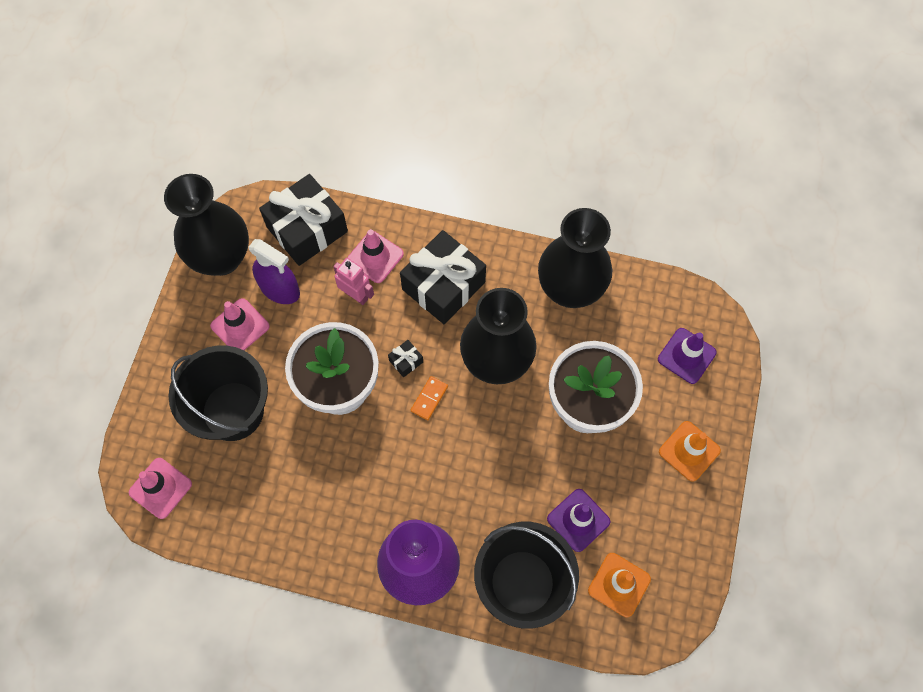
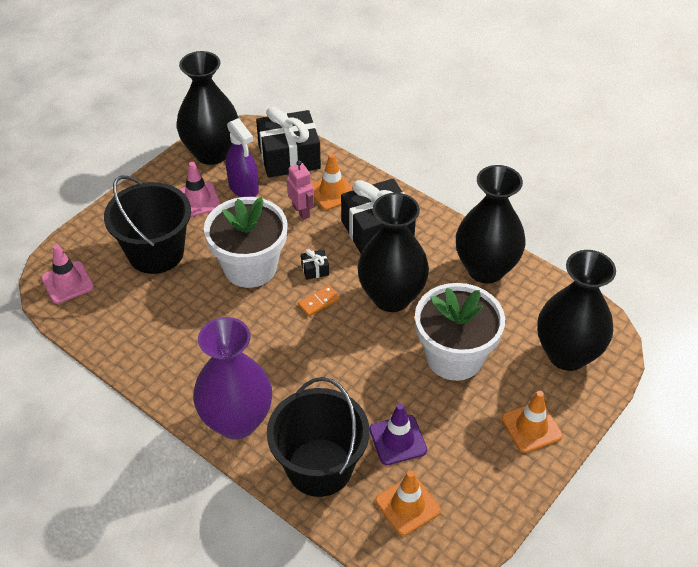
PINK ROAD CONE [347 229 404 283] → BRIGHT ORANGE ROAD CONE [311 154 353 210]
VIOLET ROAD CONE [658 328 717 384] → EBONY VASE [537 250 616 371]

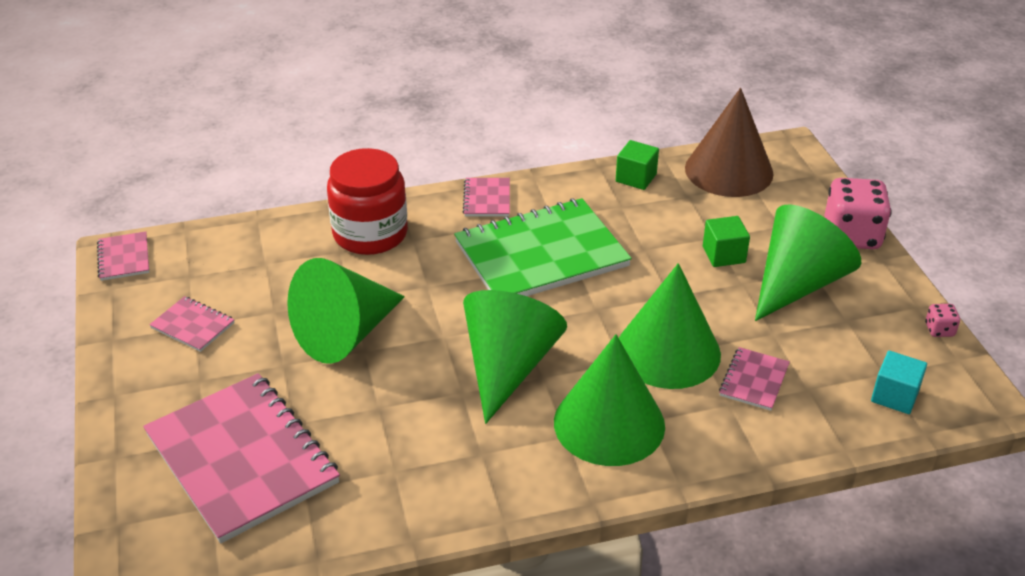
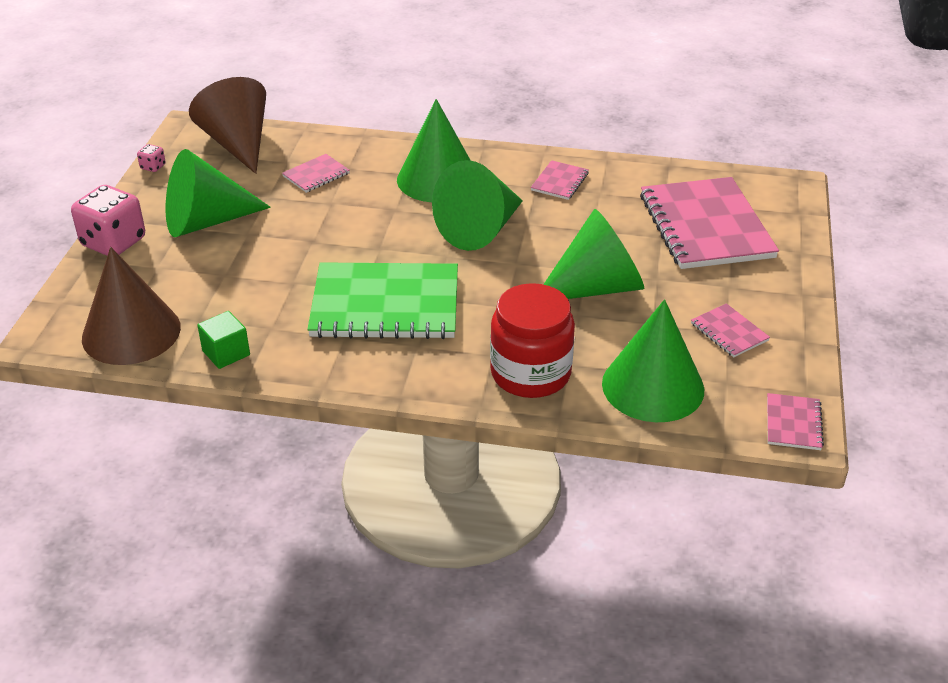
PINK NOTEPAD [463 178 510 216] → PINK NOTEPAD [531 160 589 200], move
GREEN SOLID CUBE [703 216 750 267] → -
GREEN CONE [619 263 721 389] → GREEN CONE [602 299 704 422], move
TEAL SOLID CUBE [871 351 927 414] → RUSSET CONE [189 77 266 174]

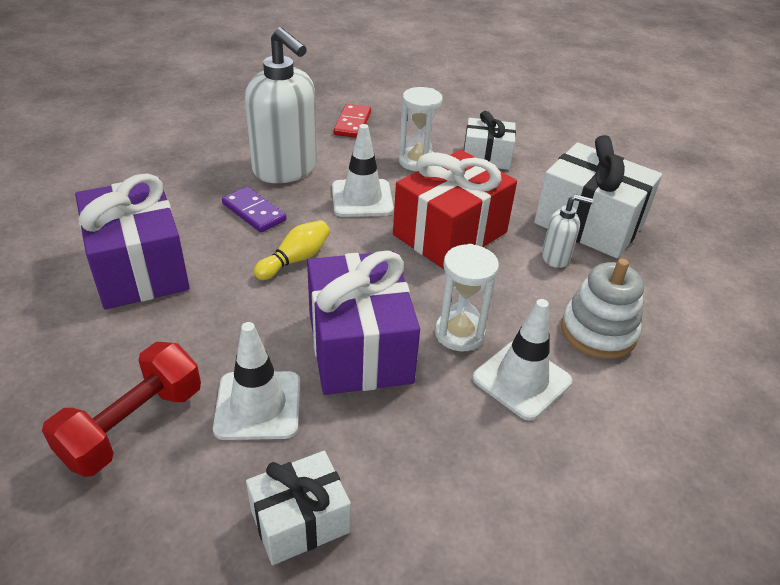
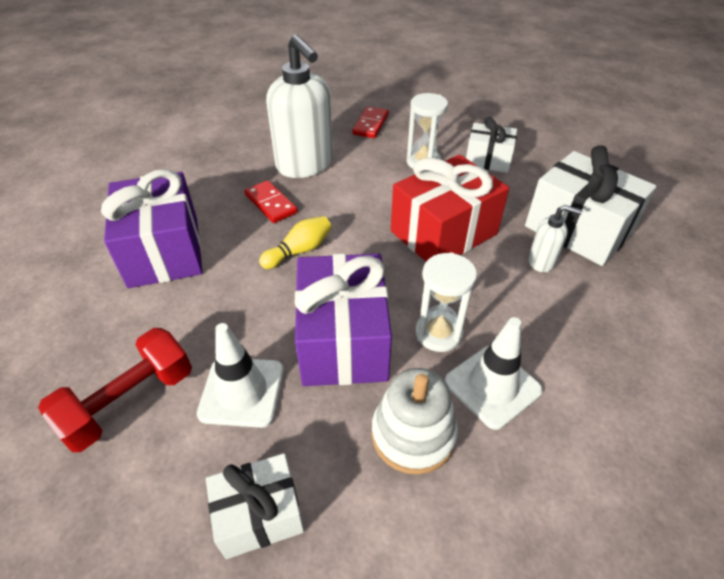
WHITE ROAD CONE [332 124 394 217] → -
VIOLET DOMINO TILE [222 187 286 232] → RED DOMINO TILE [244 180 298 223]
WHITE RING STACKER [561 258 644 359] → WHITE RING STACKER [372 368 458 475], move

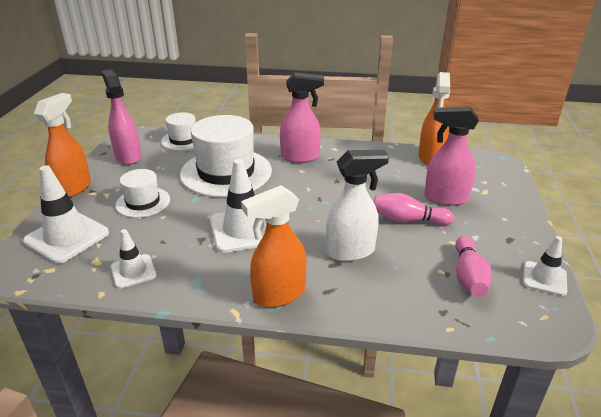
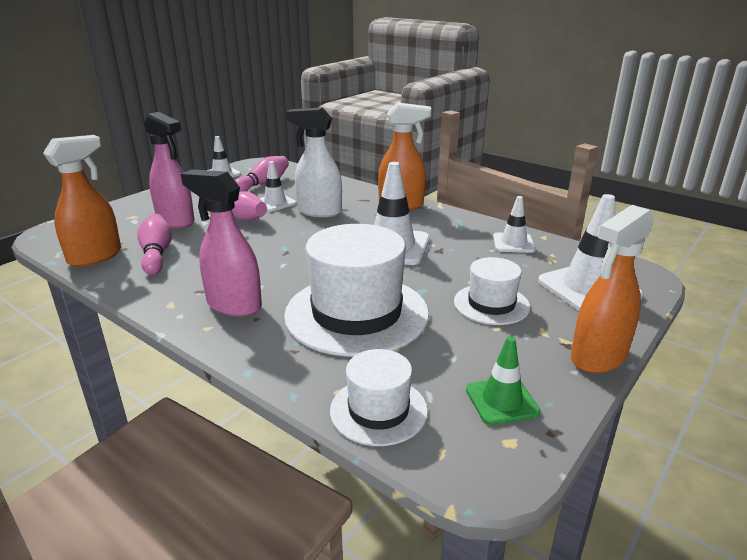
PINK SPRAYER [101 69 141 165] → GREEN ROAD CONE [466 336 541 425]
- → WHITE ROAD CONE [260 161 296 212]
- → PINK TENPIN [137 214 172 275]

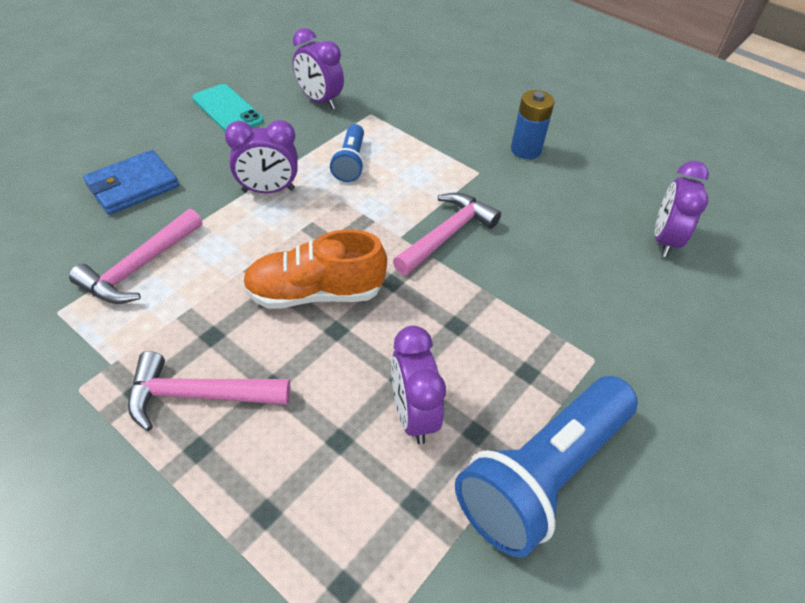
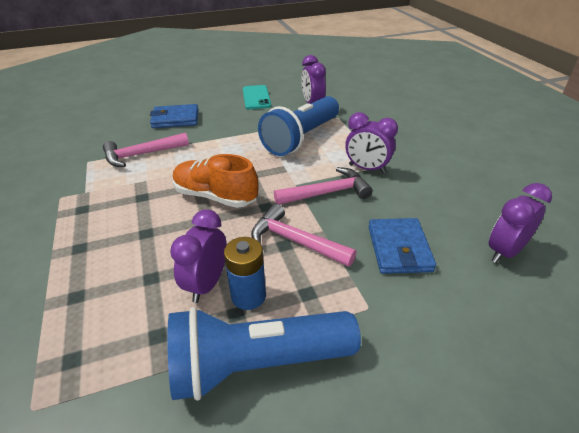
COBALT AA BATTERY [511 90 555 159] → COBALT AA BATTERY [224 237 266 310], move
VIOLET BEDSIDE CLOCK [225 120 298 193] → VIOLET BEDSIDE CLOCK [345 112 398 173], move
COBALT POCKET TORCH [330 124 364 182] → COBALT POCKET TORCH [258 96 339 156], x1.95
PINK HAMMER [128 351 290 431] → PINK HAMMER [251 204 357 267], move
- → COBALT CARD WALLET [368 218 436 274]

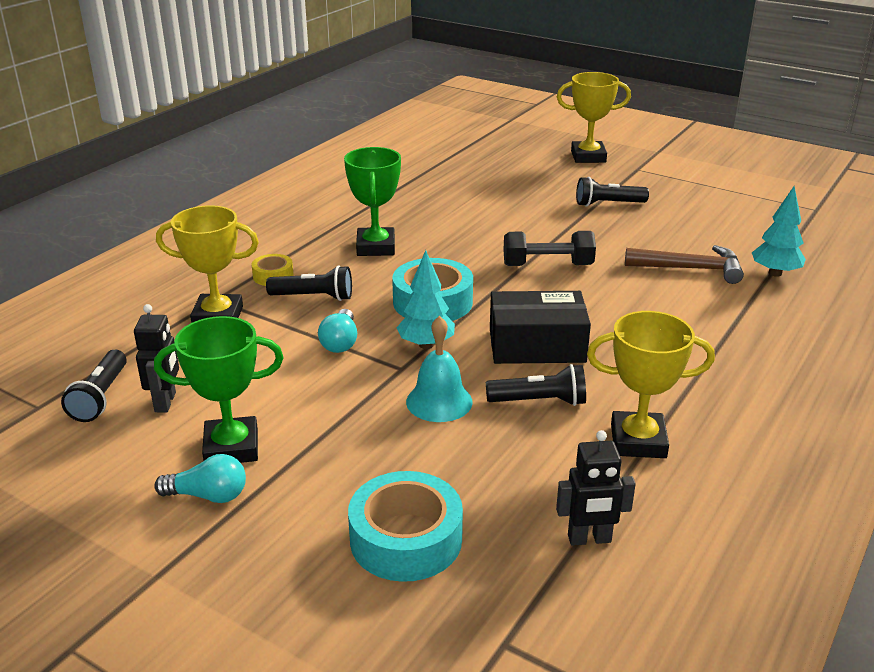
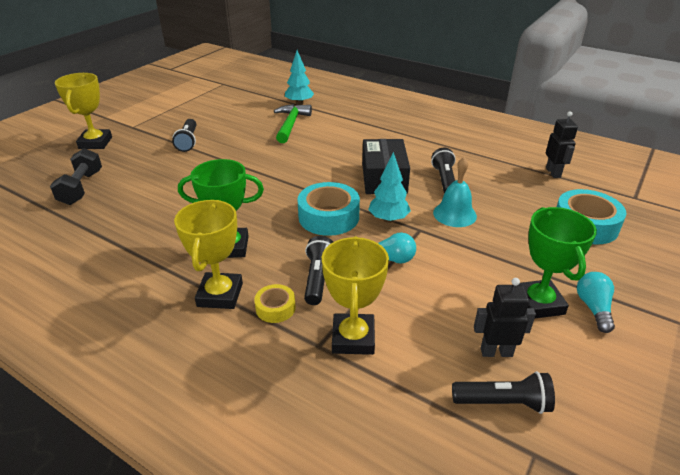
EBONY FREE WEIGHT [503 231 596 266] → EBONY FREE WEIGHT [50 148 102 205], move
RUSSET HAMMER [625 245 744 284] → GREEN HAMMER [274 104 312 143]
GOLDEN PRIZE CUP [587 311 715 458] → GOLDEN PRIZE CUP [174 200 243 309], move

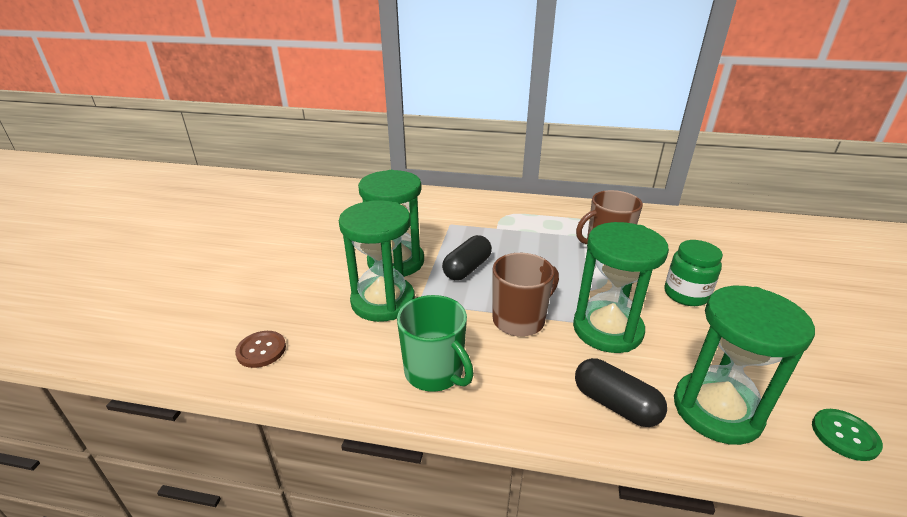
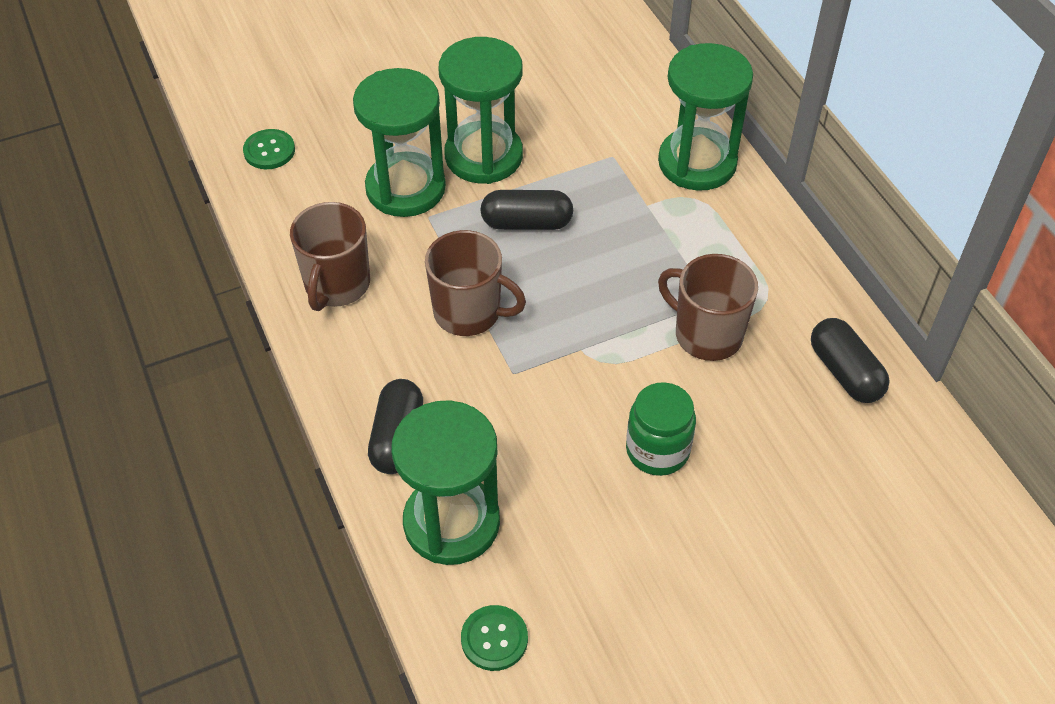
GREEN HOURGLASS [573 222 669 353] → GREEN HOURGLASS [658 43 753 191], move
GREEN TEA MUG [397 295 474 392] → RUSSET TEA MUG [290 202 370 311]
RUSSET BUTTON [235 331 286 368] → GREEN BUTTON [243 129 295 169]
- → EBONY PILL [811 318 890 403]

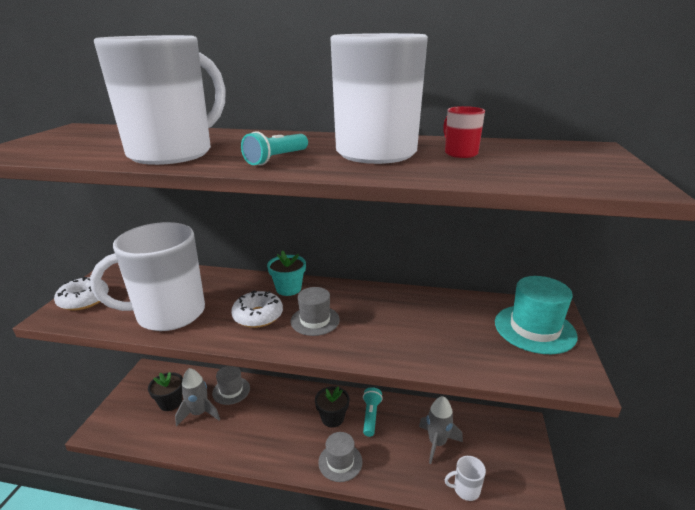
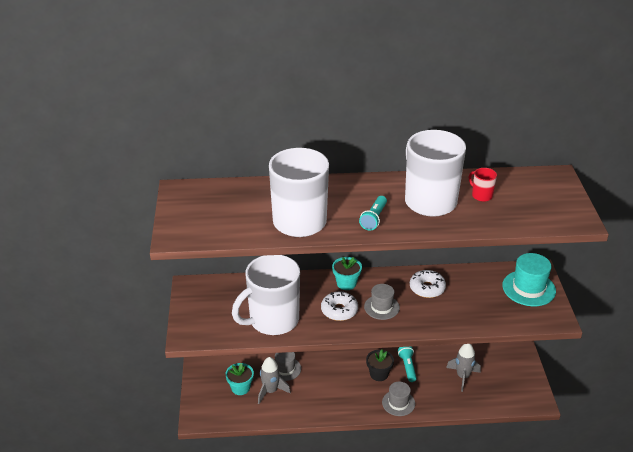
WHITE DOUGHNUT [54 277 109 311] → WHITE DOUGHNUT [410 270 446 298], move
EBONY PLANT POT [148 372 183 411] → TEAL PLANT POT [225 363 254 395]
WHITE TEA MUG [444 456 486 501] → -

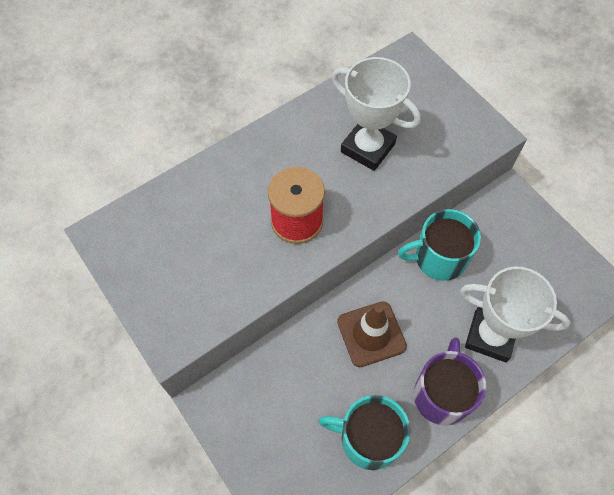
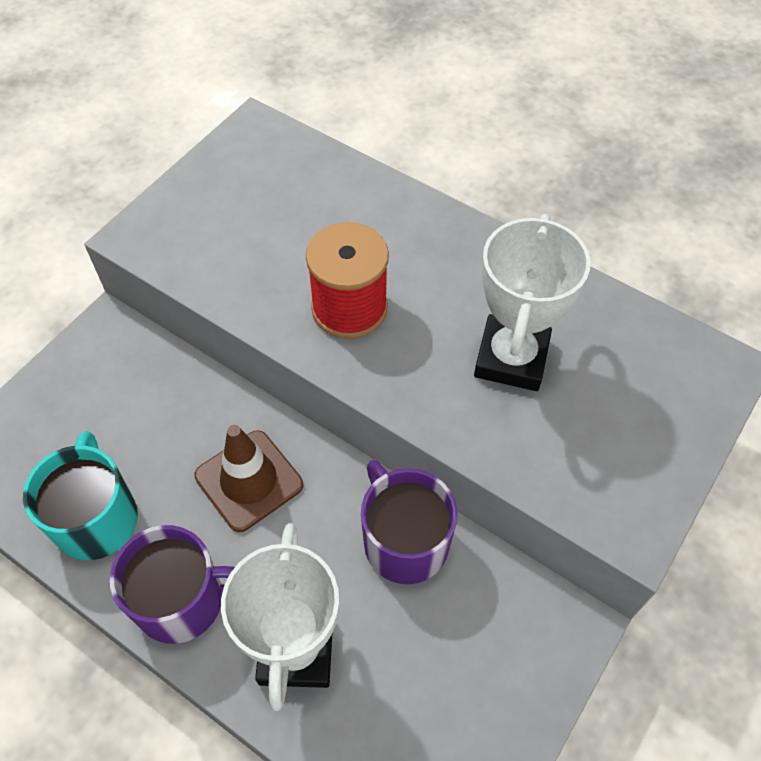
TEAL TEA MUG [398 209 481 281] → VIOLET TEA MUG [361 460 457 584]

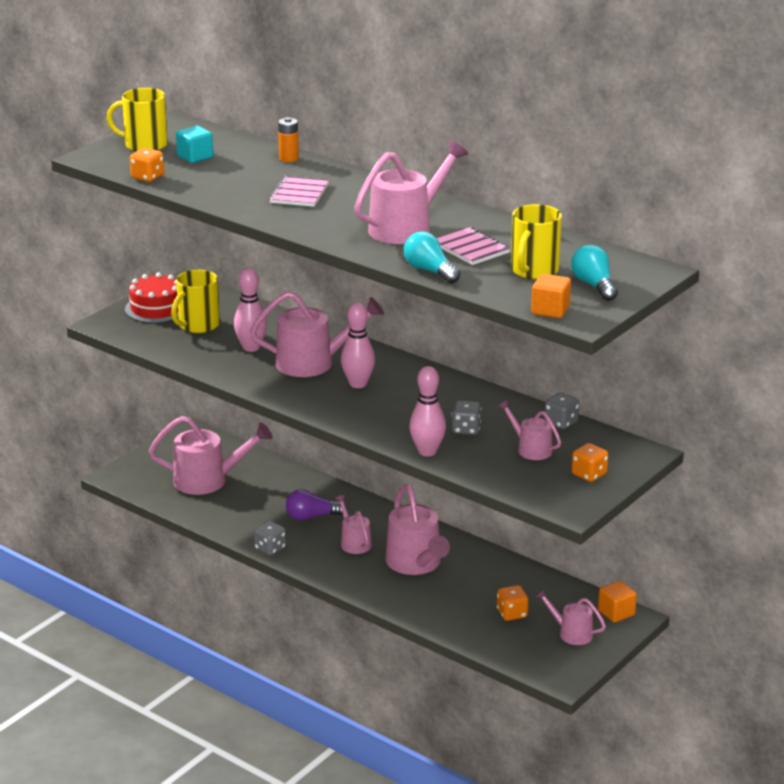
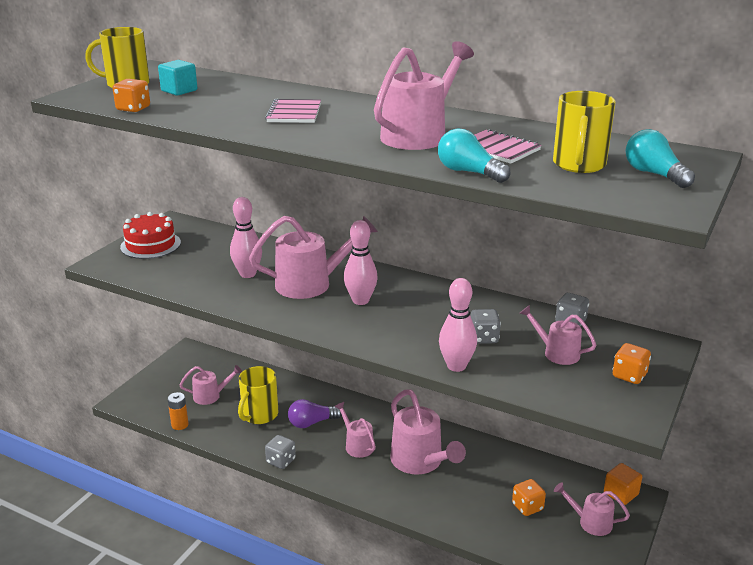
BRIGHT ORANGE AA BATTERY [278 117 299 162] → BRIGHT ORANGE AA BATTERY [168 392 189 430], move
GOLDEN TEA MUG [171 270 220 333] → GOLDEN TEA MUG [238 366 278 424], move
BRIGHT ORANGE SOLID CUBE [531 274 571 318] → -
PINK WATERING POT [149 416 273 495] → PINK WATERING POT [179 365 242 405], x0.56

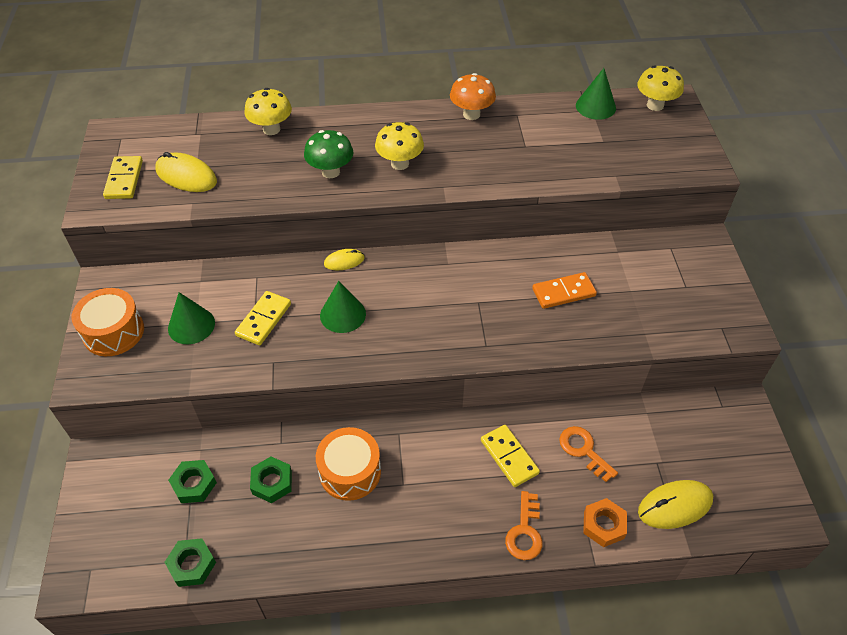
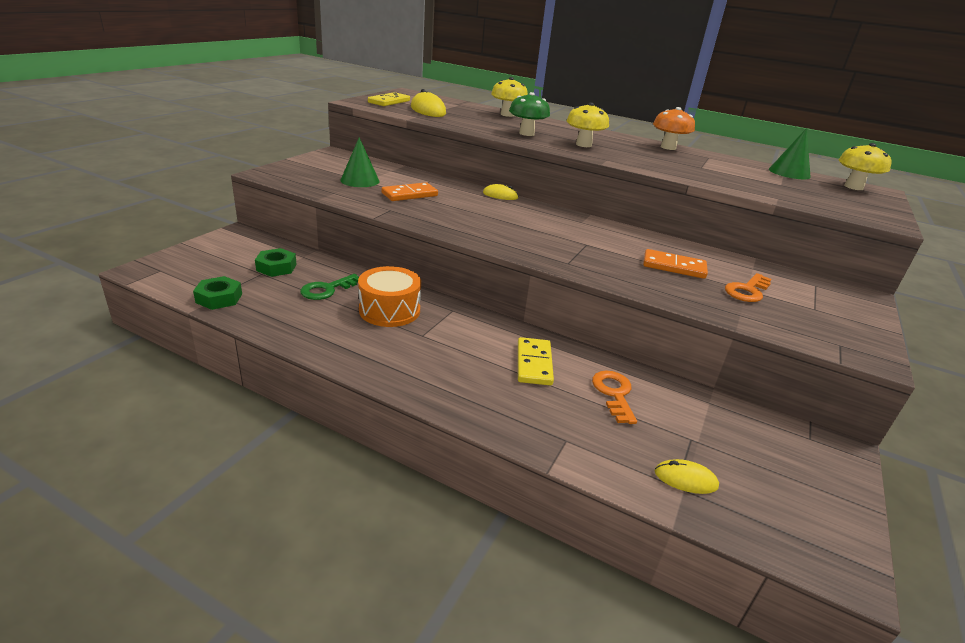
GREEN CONE [320 281 366 333] → -
BRIGHT ORANGE DRUM [71 288 144 356] → -
GOLDEN DOMINO TILE [235 291 291 345] → BRIGHT ORANGE DOMINO TILE [381 182 438 201]
GREEN HEX NUT [250 457 292 503] → GREEN LATCHKEY [300 274 359 300]
GOLDEN PC MOUSE [638 480 713 529] → GOLDEN PC MOUSE [654 459 719 494], x0.59
BRIGHT ORANGE LATCHKEY [505 491 542 560] → BRIGHT ORANGE LATCHKEY [725 273 772 302], move
BRIGHT ORANGE HEX NUT [583 498 627 547] → -

